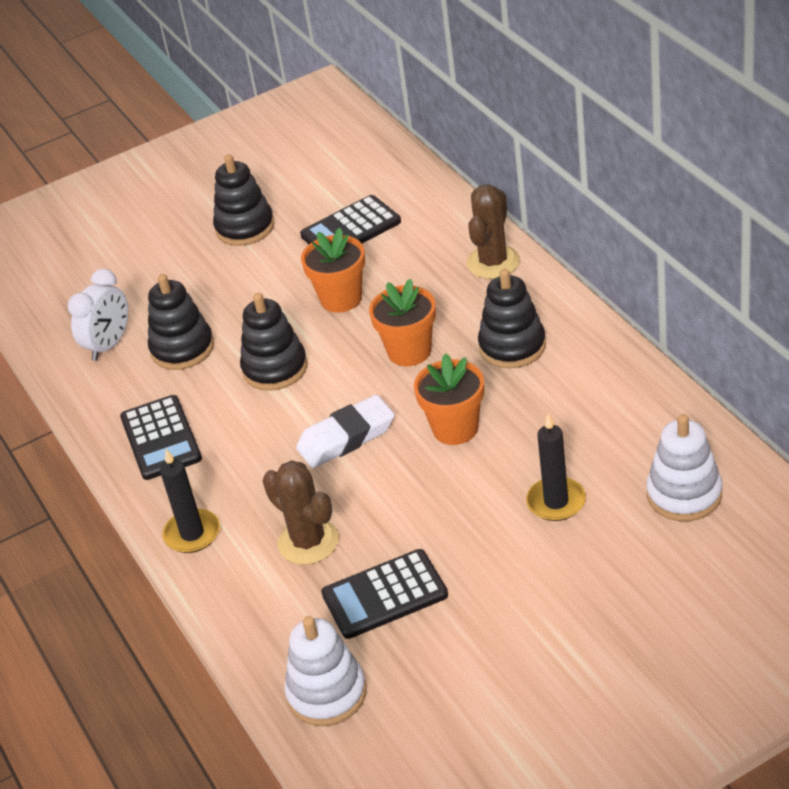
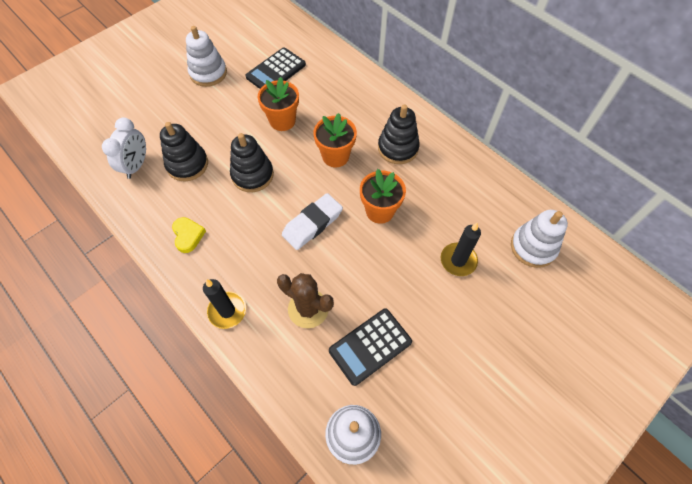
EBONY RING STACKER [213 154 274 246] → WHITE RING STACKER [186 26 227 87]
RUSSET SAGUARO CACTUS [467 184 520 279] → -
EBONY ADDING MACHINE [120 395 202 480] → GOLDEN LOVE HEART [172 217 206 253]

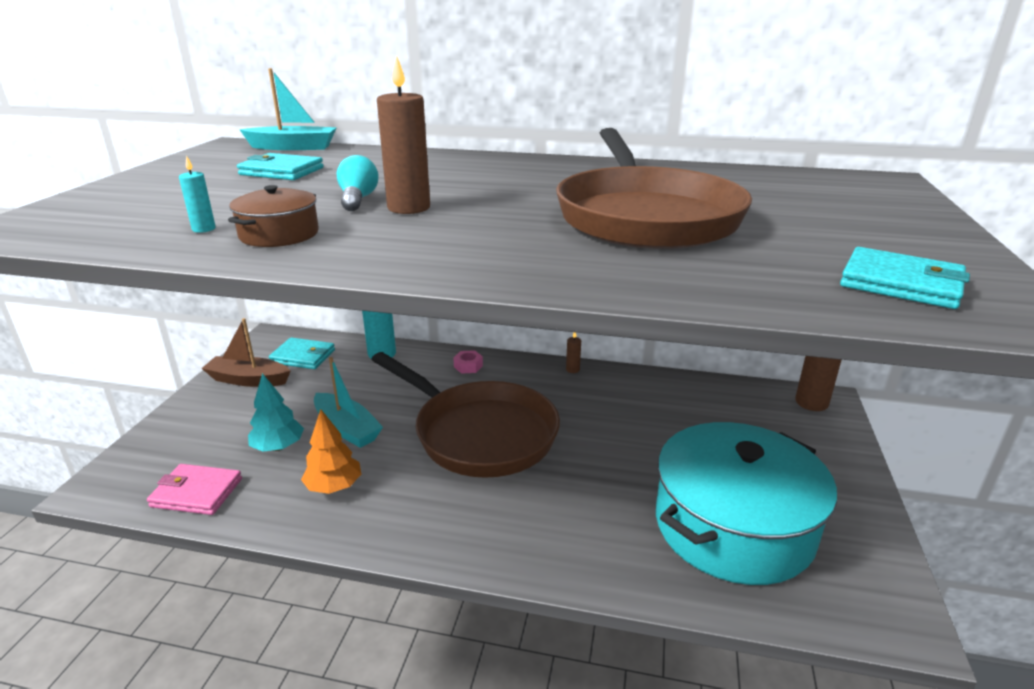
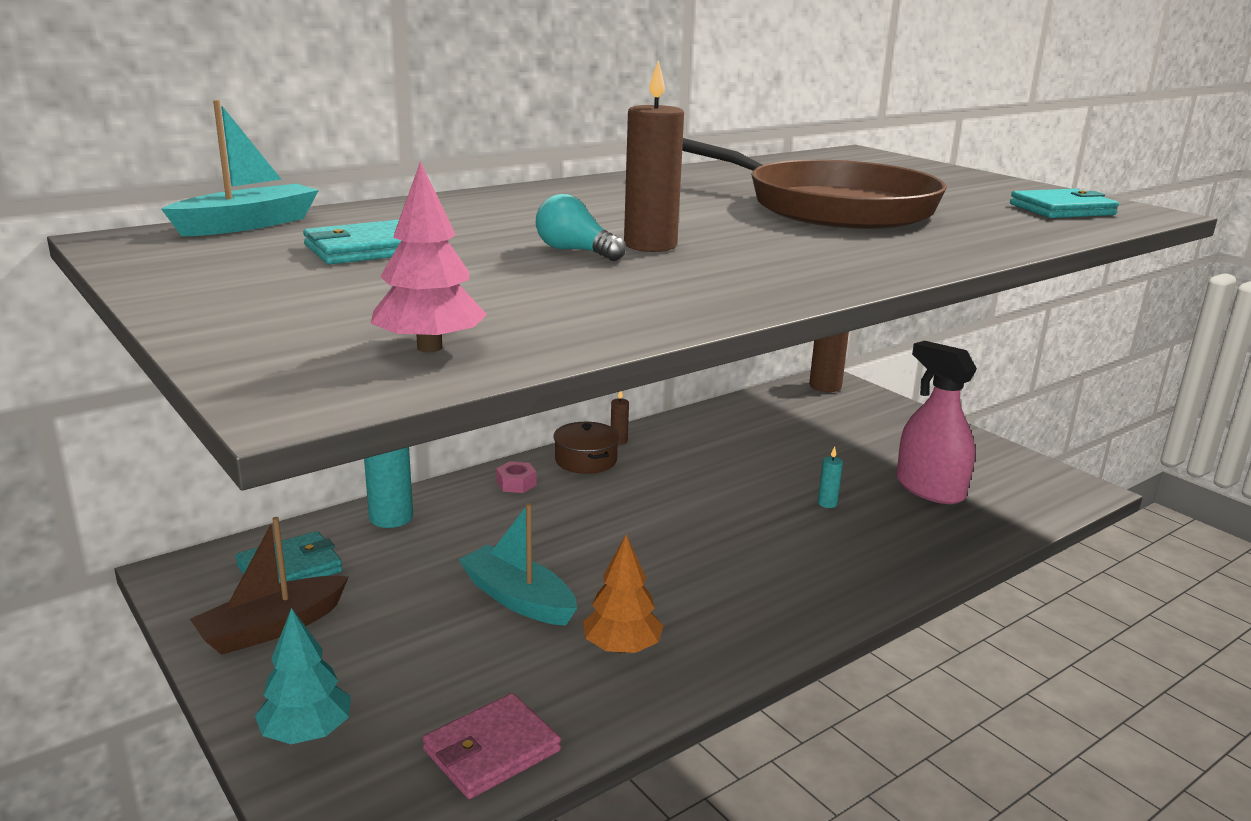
TEAL CANDLE [179 155 216 233] → TEAL CANDLE [818 446 843 508], move
RUSSET COOKING POT [228 185 319 247] → RUSSET COOKING POT [553 422 620 474], move
RUSSET SKILLET [371 352 560 478] → -
TEAL BOAT [314 357 383 448] → TEAL BOAT [458 503 577 626], 135 degrees counterclockwise
TEAL TREE [248 373 304 452] → TEAL TREE [255 608 351 744], move
TEAL COOKING POT [656 422 837 585] → PINK SPRAYER [897 341 977 504]
- → PINK TREE [371 161 487 352]

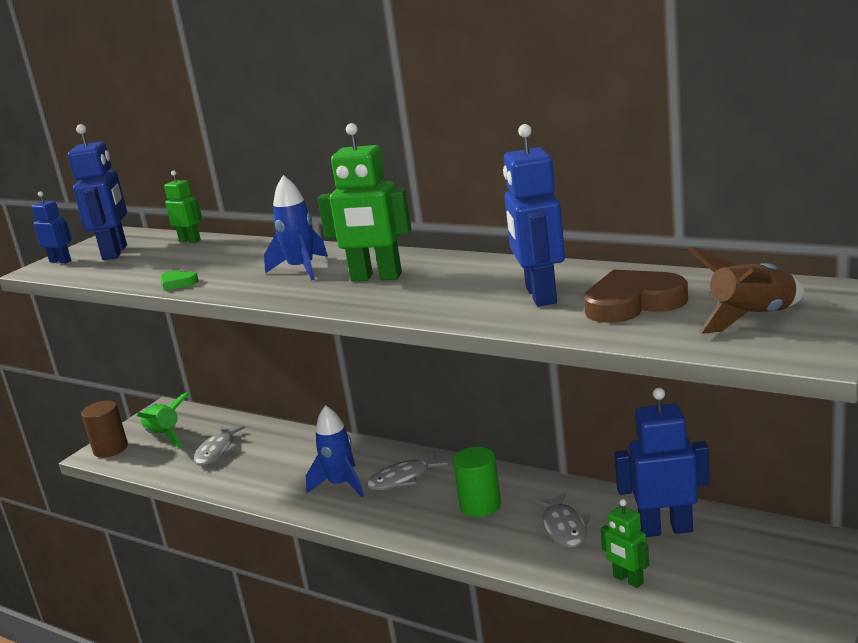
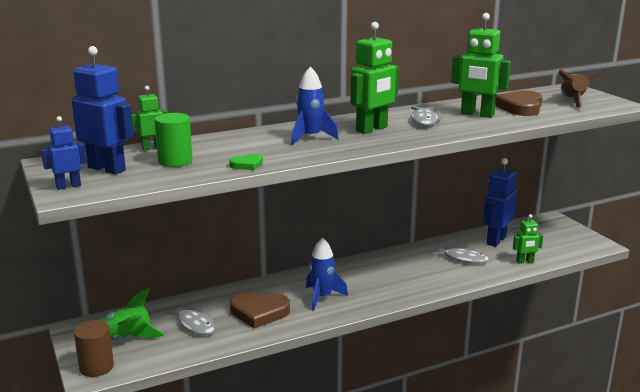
COBALT ROBOT [503 124 565 306] → GREEN ROBOT [451 13 511 118]
GREEN CYLINDER [453 447 501 517] → GREEN CYLINDER [154 113 193 167], move
GREY TOY FISH [367 451 448 490] → GREY TOY FISH [411 106 443 126], move
- → RUSSET LOVE HEART [230 292 290 329]

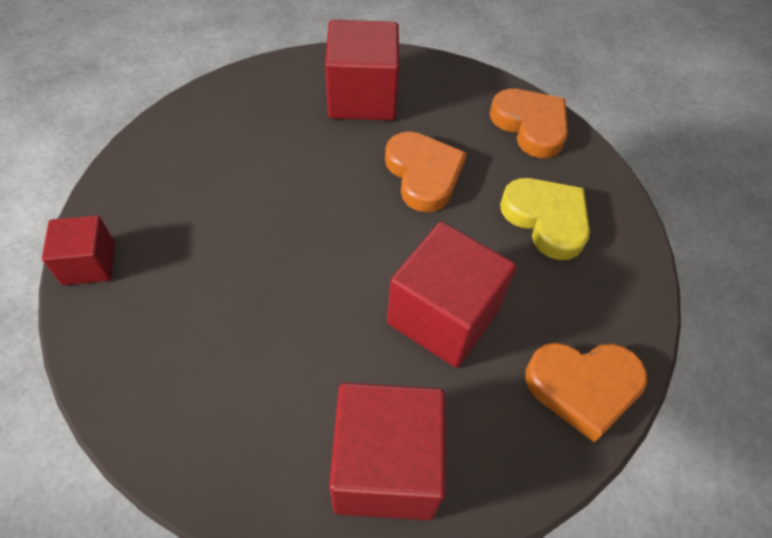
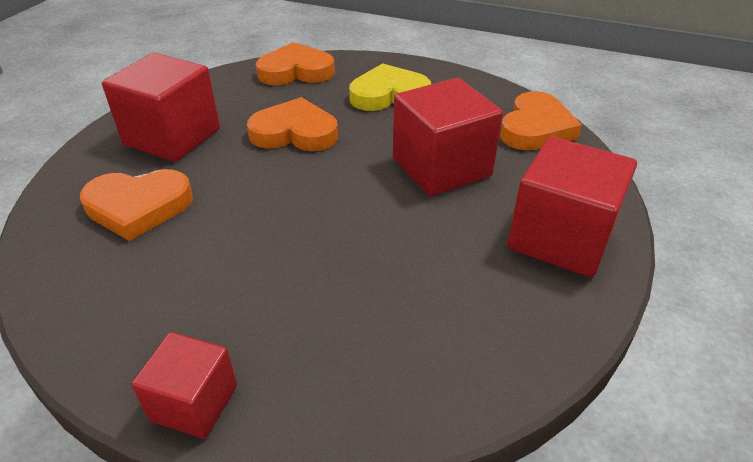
- → BRIGHT ORANGE LOVE HEART [80 169 193 241]

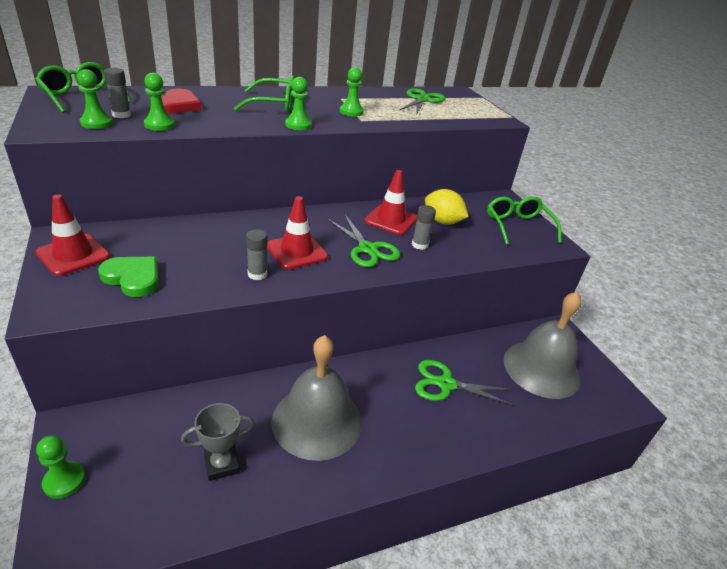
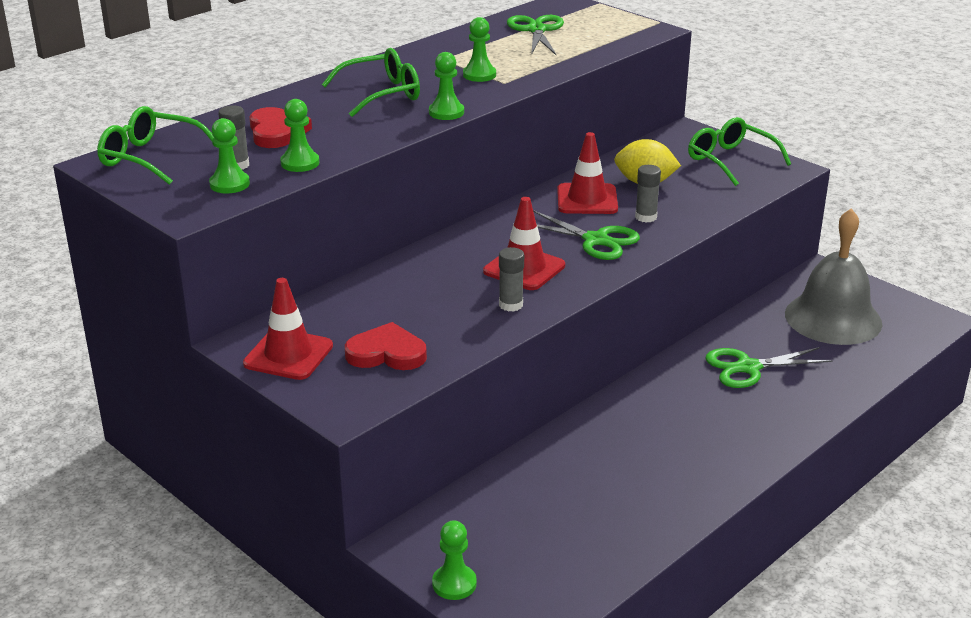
GREEN LOVE HEART [98 257 158 297] → RED LOVE HEART [345 322 427 370]
GREY BELL [271 335 362 461] → -
GREY PRIZE CUP [181 403 255 481] → -

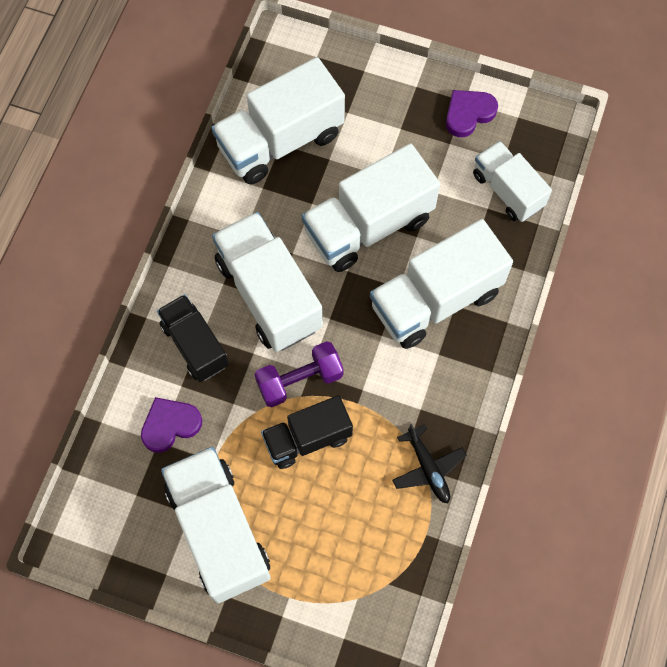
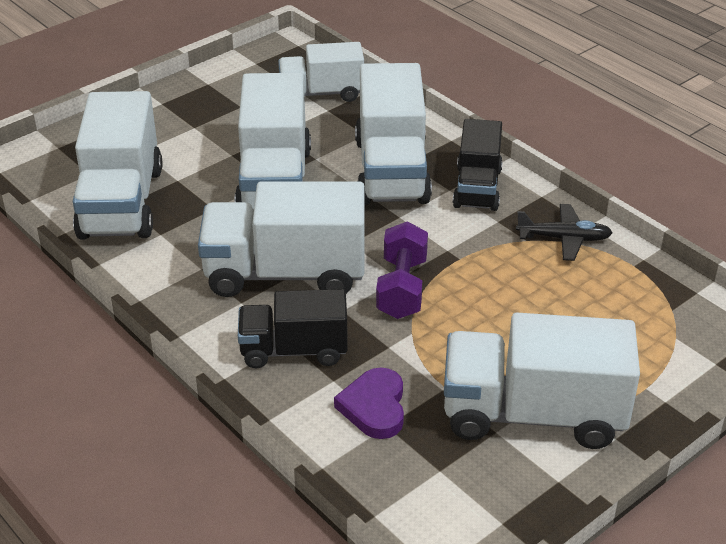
VIOLET LOVE HEART [446 90 498 137] → -
EBONY TRUCK [261 395 353 469] → EBONY TRUCK [453 119 503 211], move

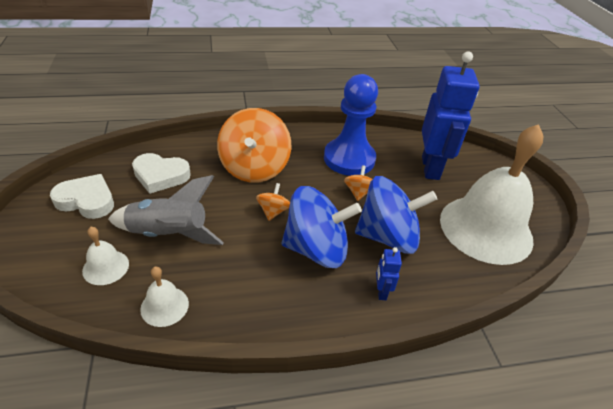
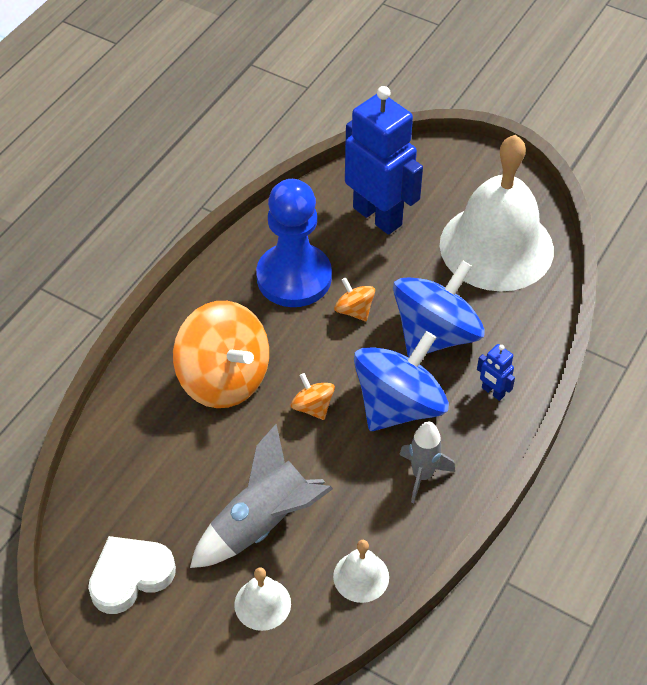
WHITE LOVE HEART [132 153 191 194] → -
- → GREY SPACESHIP [399 421 455 503]

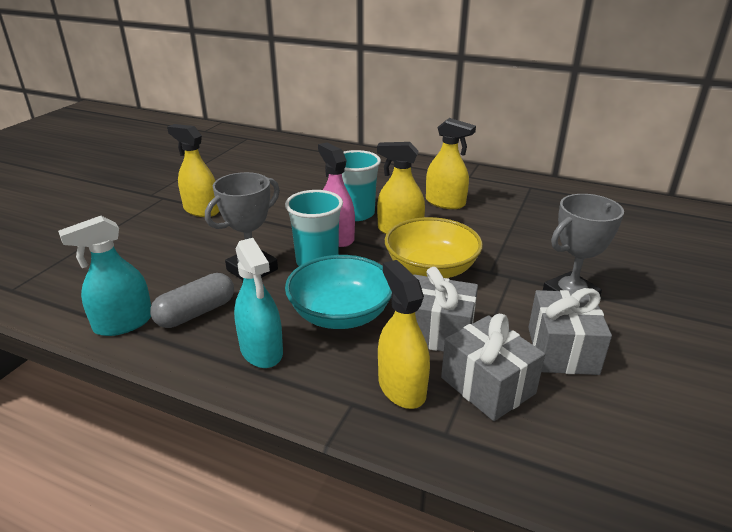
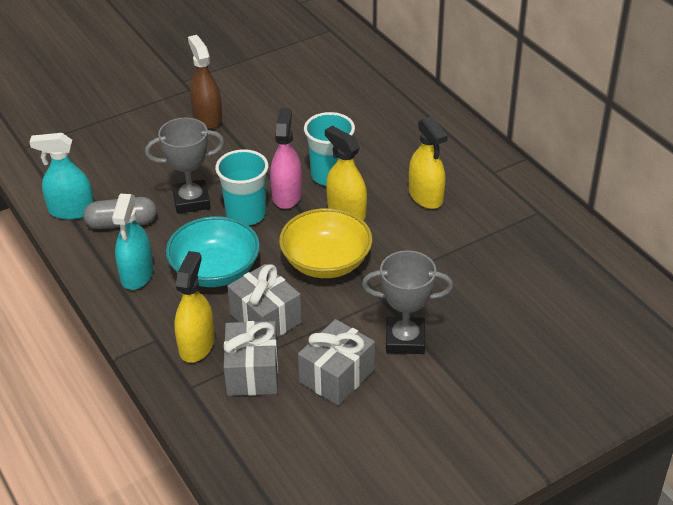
GOLDEN SPRAYER [167 124 219 217] → RUSSET SPRAYER [188 35 222 129]

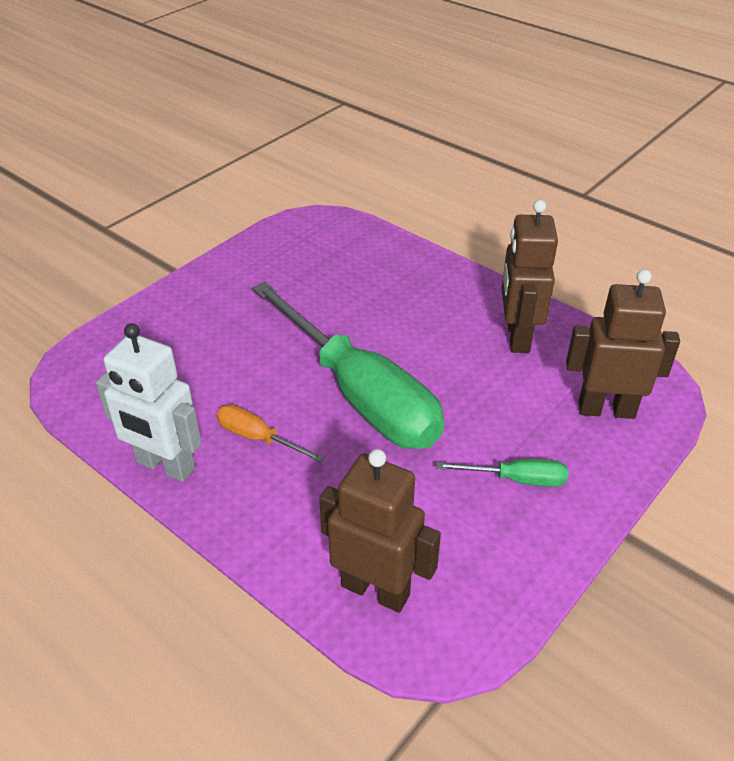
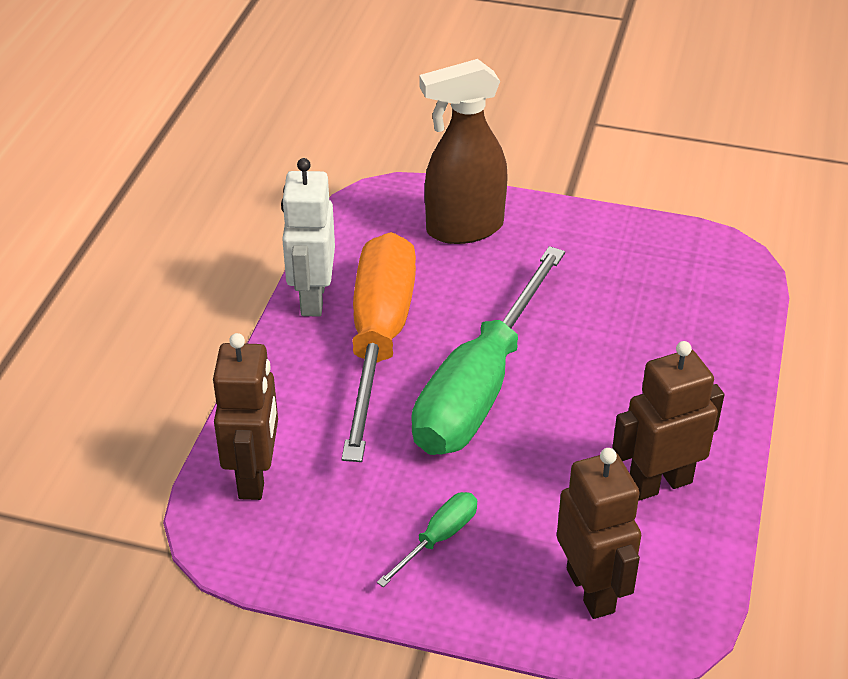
BRIGHT ORANGE HAND SCREWDRIVER [217 405 325 463] → BRIGHT ORANGE HAND SCREWDRIVER [342 232 416 462], x2.44
GREEN HAND SCREWDRIVER [436 459 568 487] → GREEN HAND SCREWDRIVER [377 492 477 587], 120 degrees counterclockwise
- → RUSSET SPRAYER [419 59 508 244]

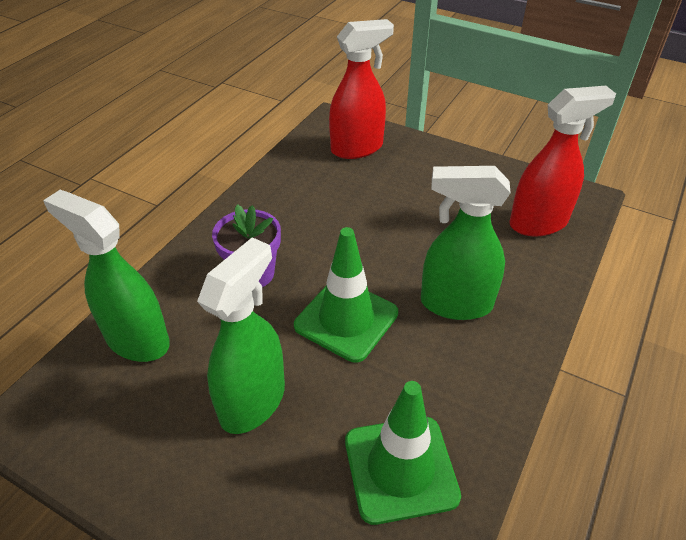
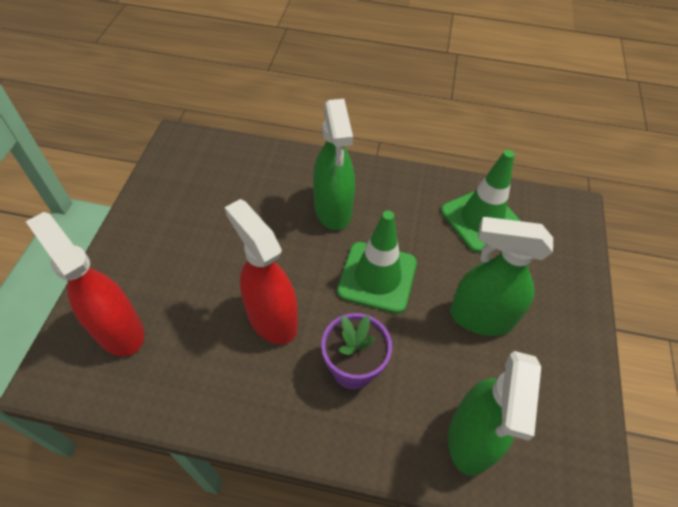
RED SPRAYER [510 86 616 237] → RED SPRAYER [225 199 298 344], move

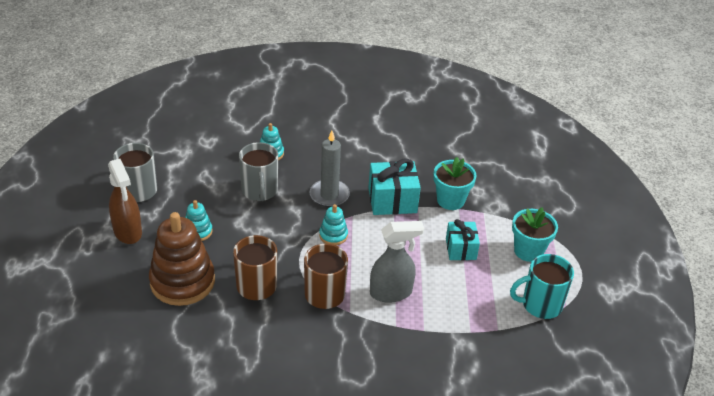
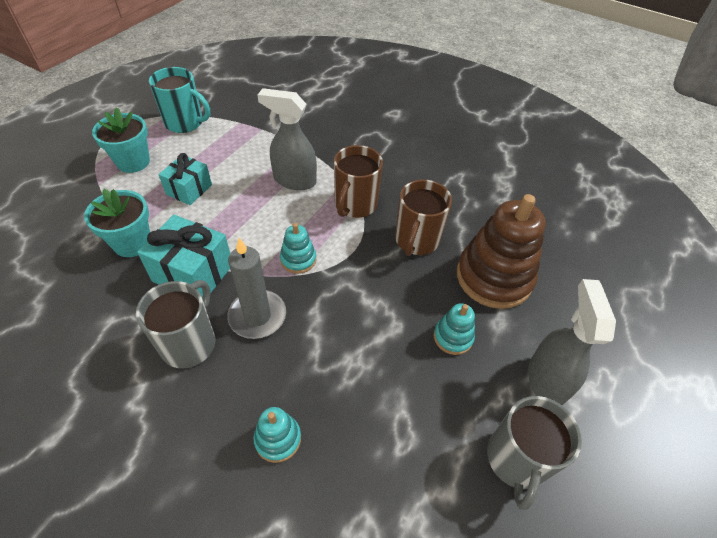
GREY TEA MUG [239 142 278 201] → GREY TEA MUG [136 280 215 368], move
RUSSET SPRAYER [108 159 142 244] → GREY SPRAYER [528 279 616 405]

